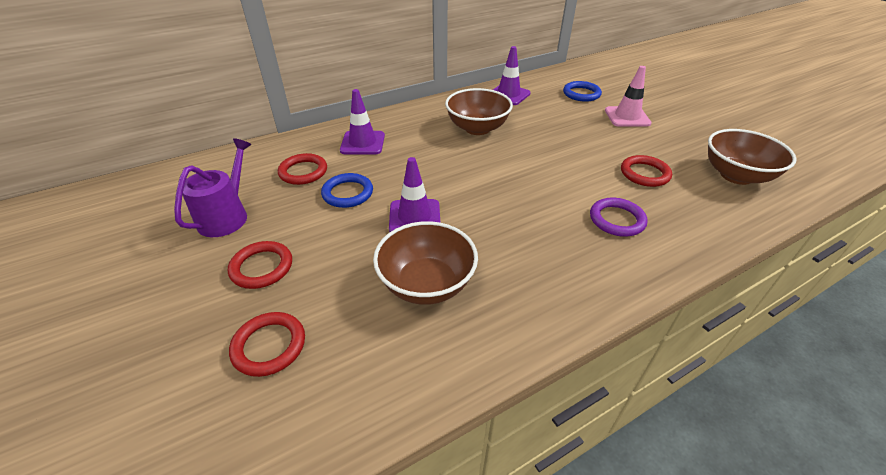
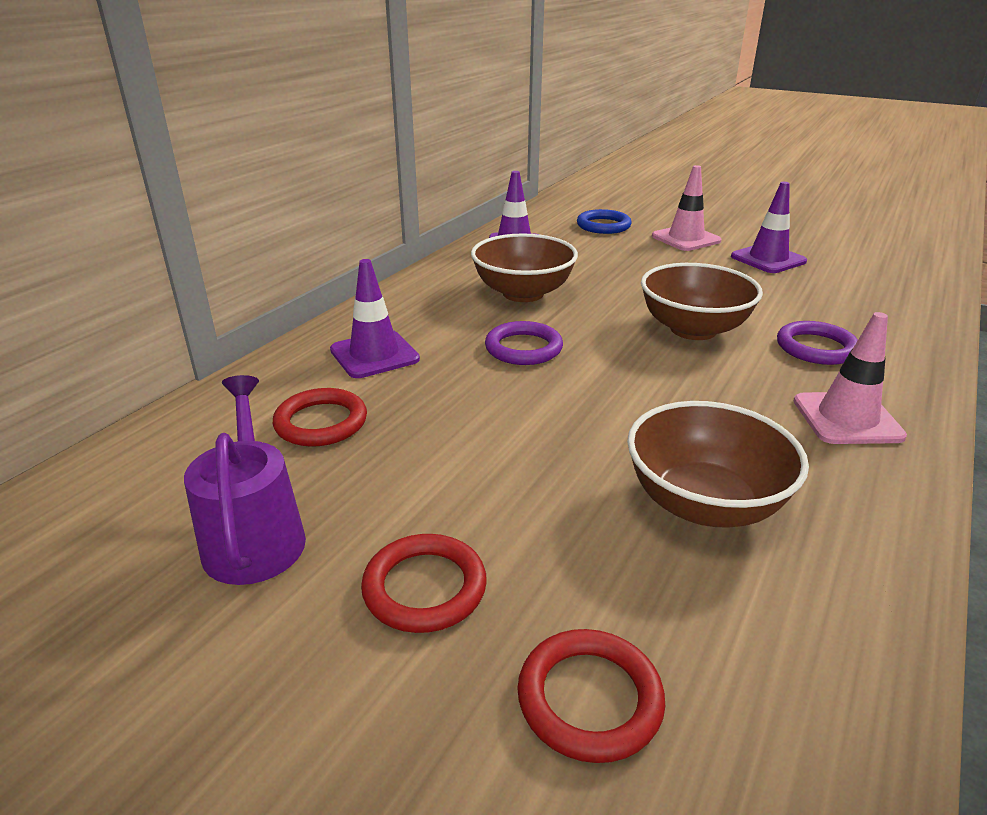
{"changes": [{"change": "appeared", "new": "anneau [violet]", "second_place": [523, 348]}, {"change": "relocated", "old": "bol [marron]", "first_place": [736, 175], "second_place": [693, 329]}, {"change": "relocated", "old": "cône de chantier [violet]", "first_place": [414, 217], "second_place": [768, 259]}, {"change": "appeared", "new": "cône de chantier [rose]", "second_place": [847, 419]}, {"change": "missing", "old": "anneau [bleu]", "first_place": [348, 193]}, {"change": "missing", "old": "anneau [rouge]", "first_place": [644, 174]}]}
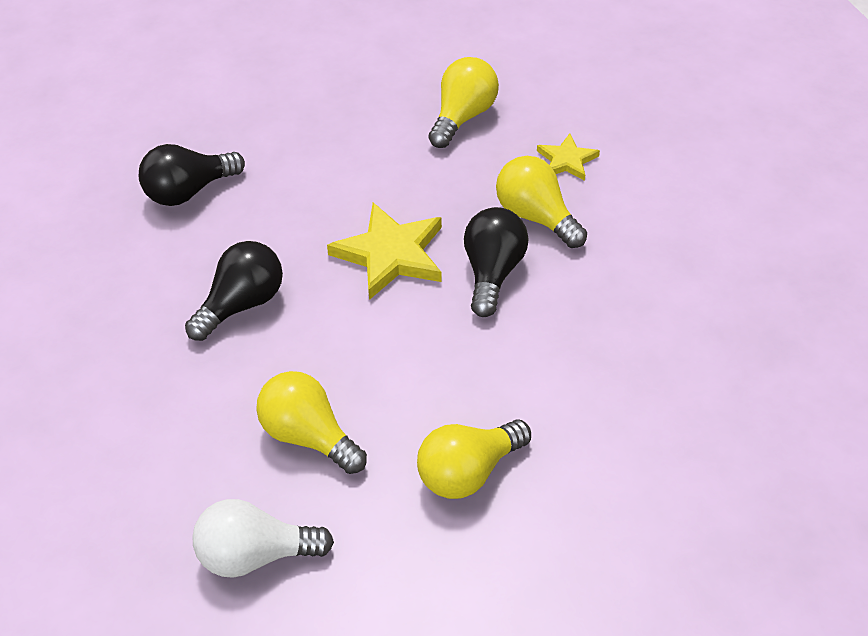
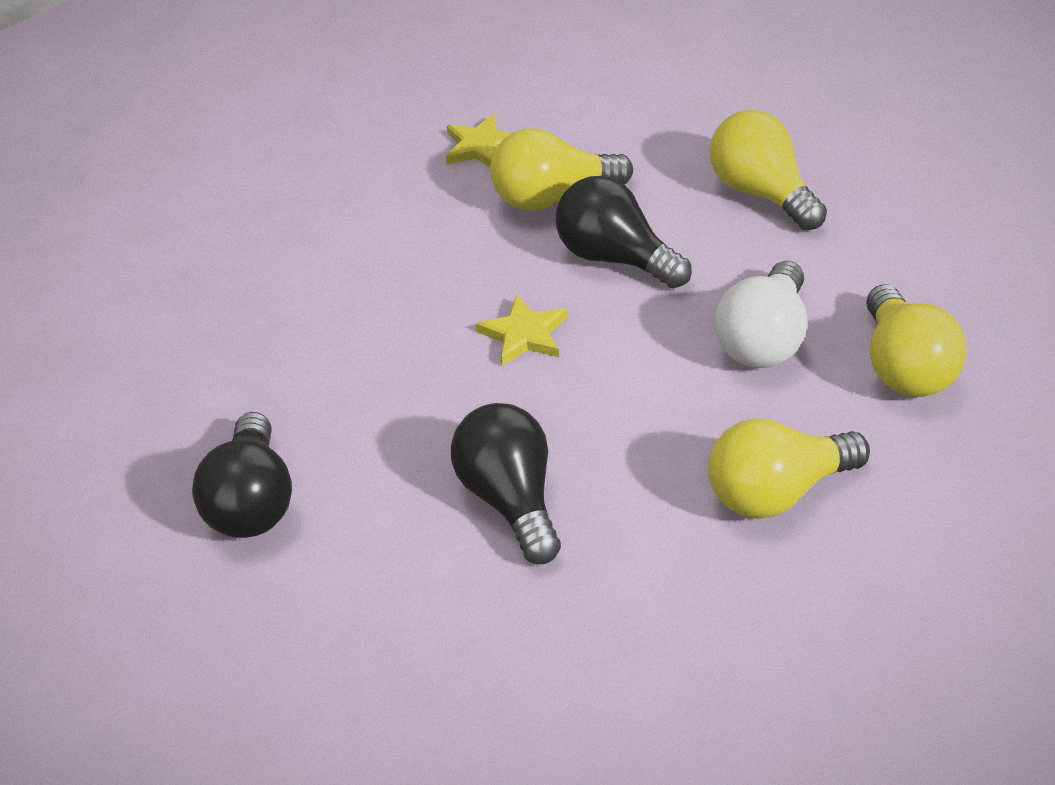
{"changes": [{"change": "size", "old": "étoile [jaune]", "first_place": [390, 254], "second_place": [524, 334], "factor": 0.56}, {"change": "relocated", "old": "ampoule [jaune]", "first_place": [463, 116], "second_place": [762, 193]}, {"change": "relocated", "old": "ampoule [blanc]", "first_place": [255, 555], "second_place": [765, 340]}]}
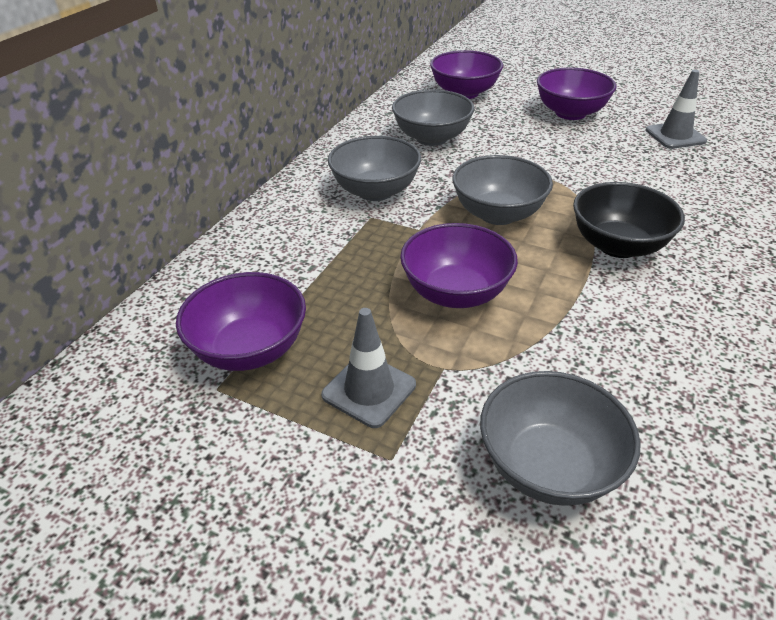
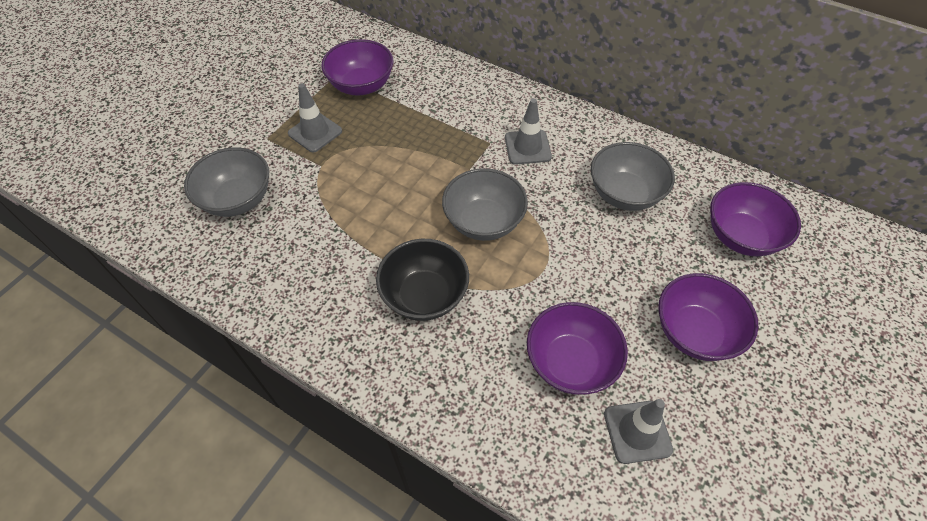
{"changes": [{"change": "exchanged", "old": "bol [gris]", "new": "cône de chantier [gris]", "first_place": [375, 191], "second_place": [527, 147]}, {"change": "relocated", "old": "bol [violet]", "first_place": [455, 293], "second_place": [570, 362]}]}
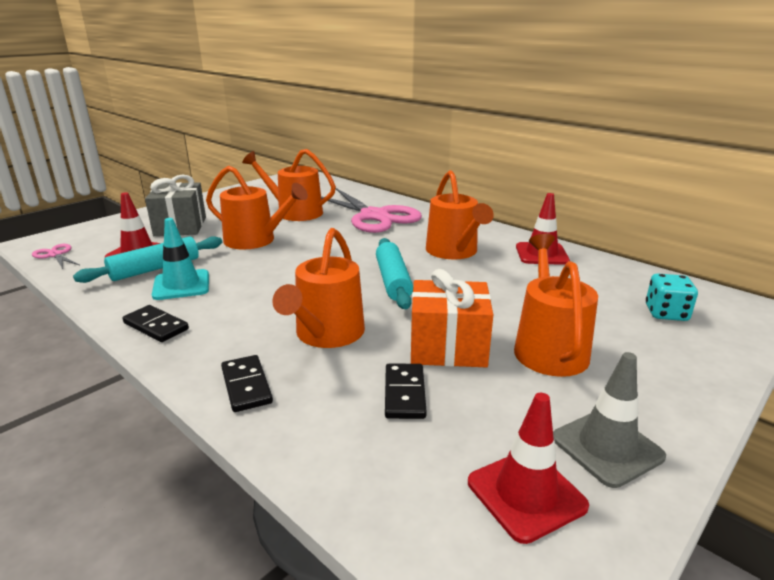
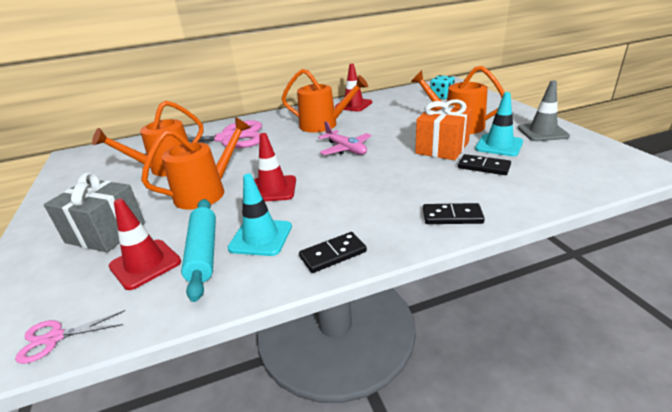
{"changes": [{"change": "relocated", "old": "cône de chantier [rouge]", "first_place": [526, 494], "second_place": [273, 189]}, {"change": "exchanged", "old": "rouleau à pâtisserie [turquoise]", "new": "avion [rose]", "first_place": [393, 281], "second_place": [346, 149]}, {"change": "appeared", "new": "cône de chantier [turquoise]", "second_place": [499, 145]}, {"change": "missing", "old": "arrosoir [orange]", "first_place": [327, 334]}]}
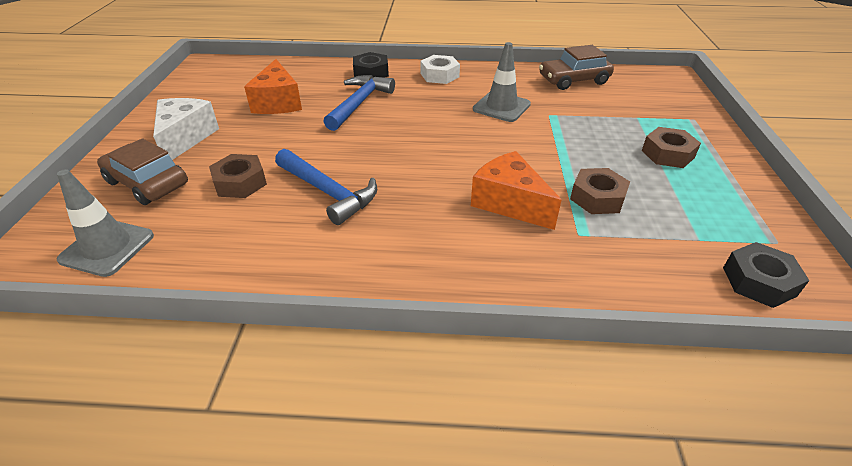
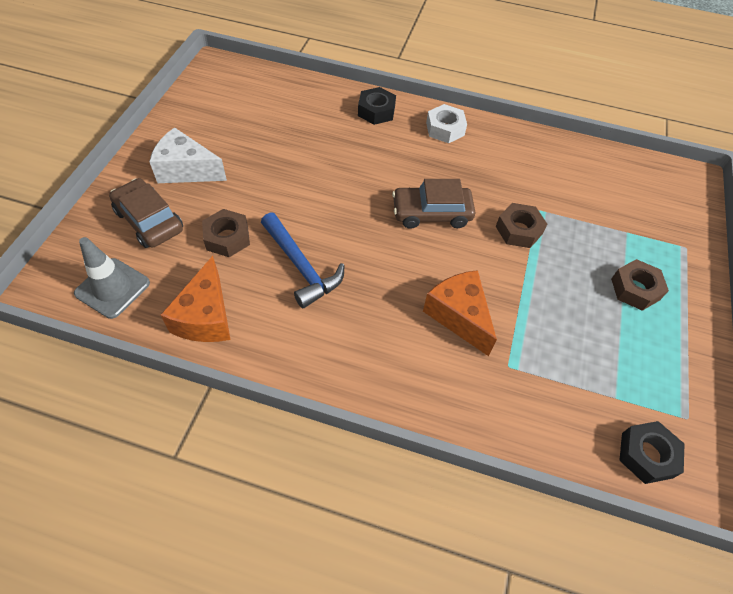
{"changes": [{"change": "spun", "old": "fromage [blanc]", "first_place": [185, 138], "second_place": [186, 170], "degrees": -90}, {"change": "relocated", "old": "fromage [orange]", "first_place": [278, 102], "second_place": [205, 316]}, {"change": "relocated", "old": "voiture [marron]", "first_place": [573, 80], "second_place": [431, 213]}, {"change": "relocated", "old": "écrou [marron]", "first_place": [597, 198], "second_place": [518, 230]}, {"change": "missing", "old": "marteau [bleu]", "first_place": [359, 103]}, {"change": "missing", "old": "cône de chantier [gris]", "first_place": [501, 107]}]}
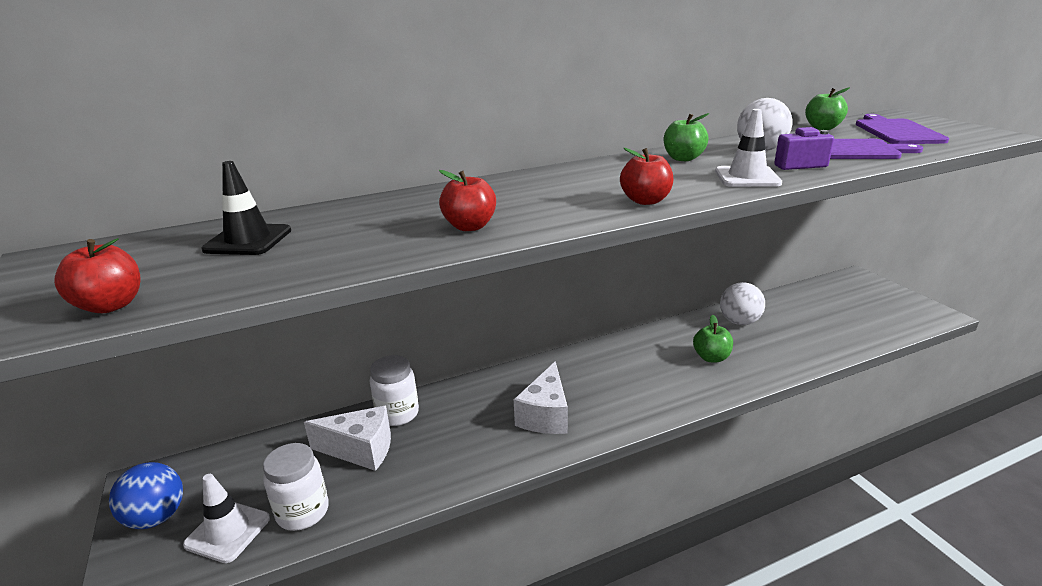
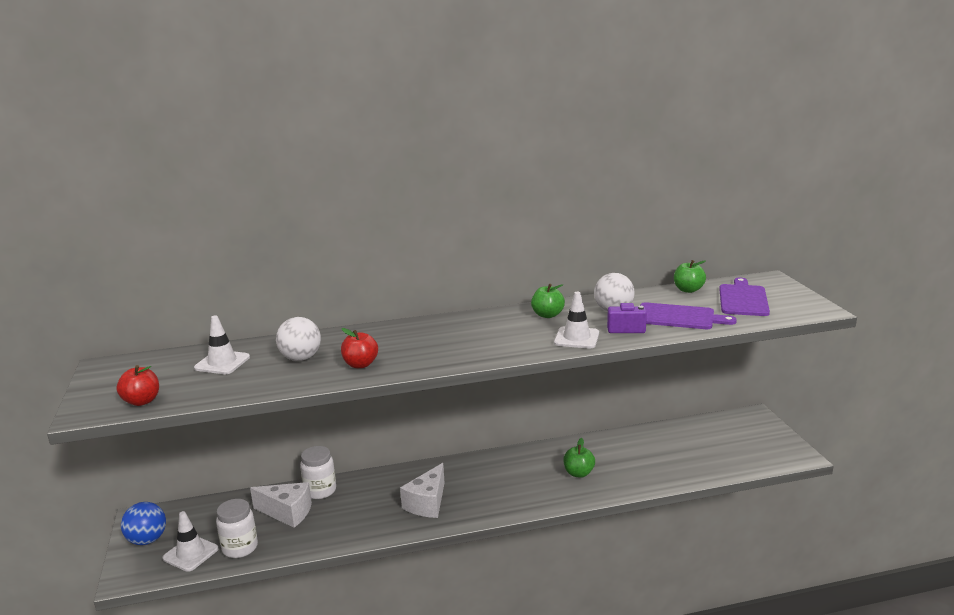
{"changes": [{"change": "colour", "old": "cône de chantier [noir]", "new": "cône de chantier [blanc]", "first_place": [248, 240], "second_place": [222, 363]}, {"change": "relocated", "old": "balle [blanc]", "first_place": [739, 322], "second_place": [301, 358]}, {"change": "missing", "old": "pomme [rouge]", "first_place": [645, 201]}]}
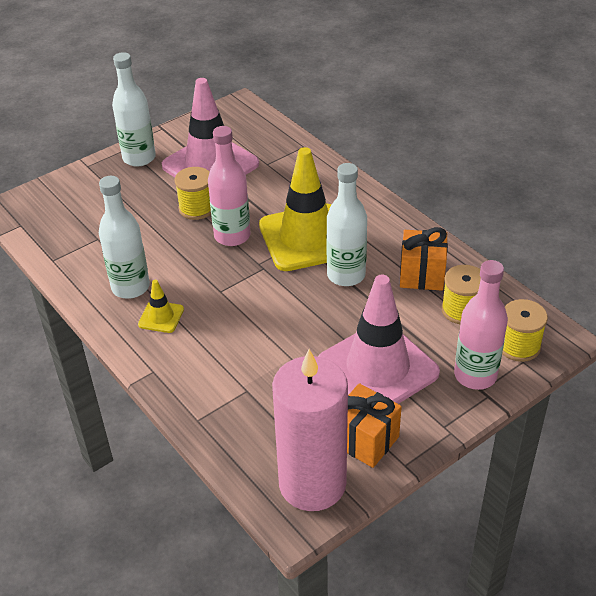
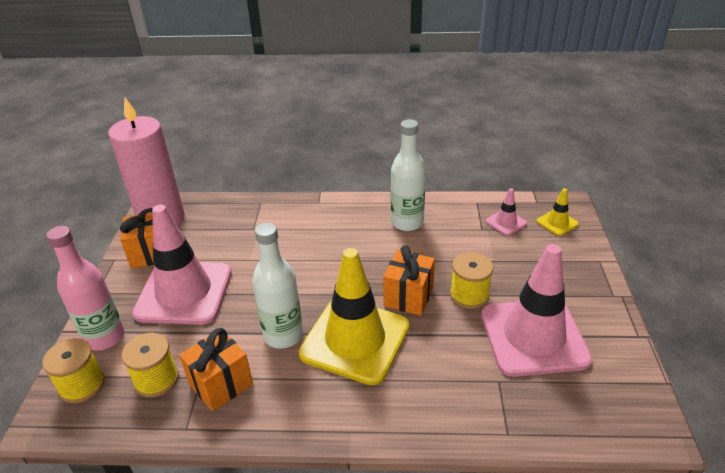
{"changes": [{"change": "exchanged", "old": "bouteille [rose]", "new": "cadeau [orange]", "first_place": [232, 236], "second_place": [408, 297]}, {"change": "appeared", "new": "cône de chantier [rose]", "second_place": [506, 222]}, {"change": "relocated", "old": "cône de chantier [jaune]", "first_place": [161, 317], "second_place": [557, 222]}, {"change": "missing", "old": "bouteille [blanc]", "first_place": [139, 158]}]}
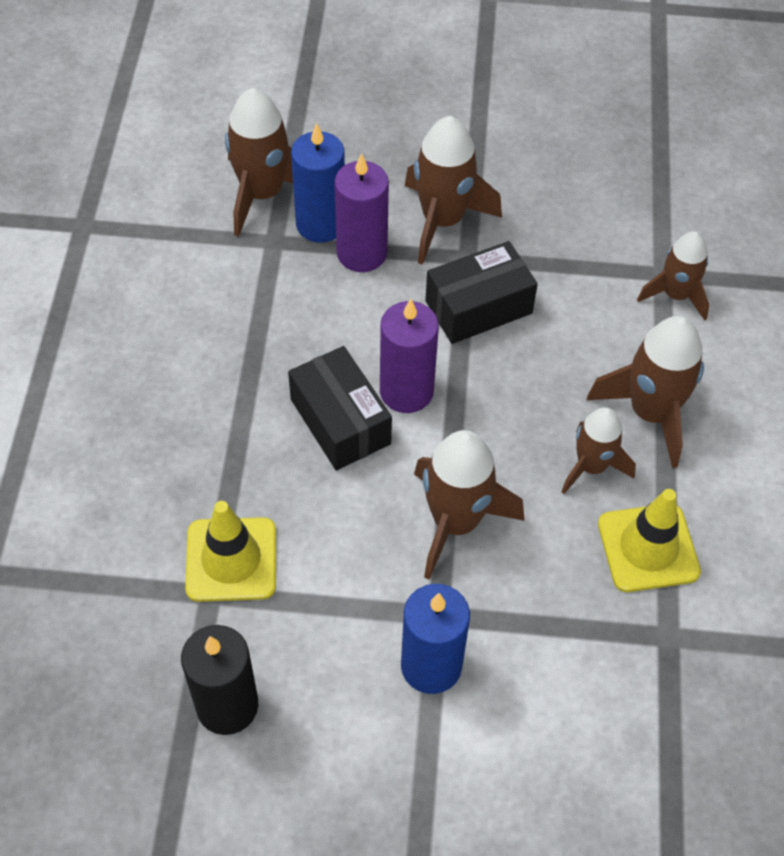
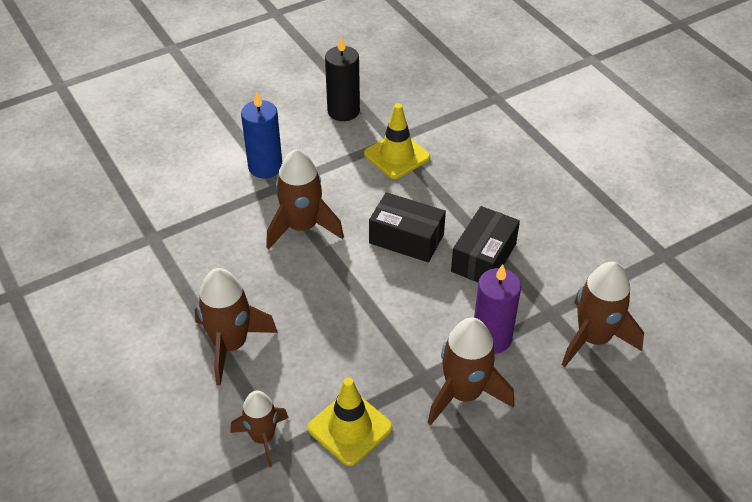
{"changes": [{"change": "relocated", "old": "cône de chantier [jaune]", "first_place": [648, 548], "second_place": [350, 428]}, {"change": "relocated", "old": "boîte [noir]", "first_place": [478, 307], "second_place": [484, 257]}, {"change": "missing", "old": "bougie [bleu]", "first_place": [321, 224]}, {"change": "missing", "old": "bougie [violet]", "first_place": [406, 391]}, {"change": "missing", "old": "fusée [marron]", "first_place": [591, 466]}]}
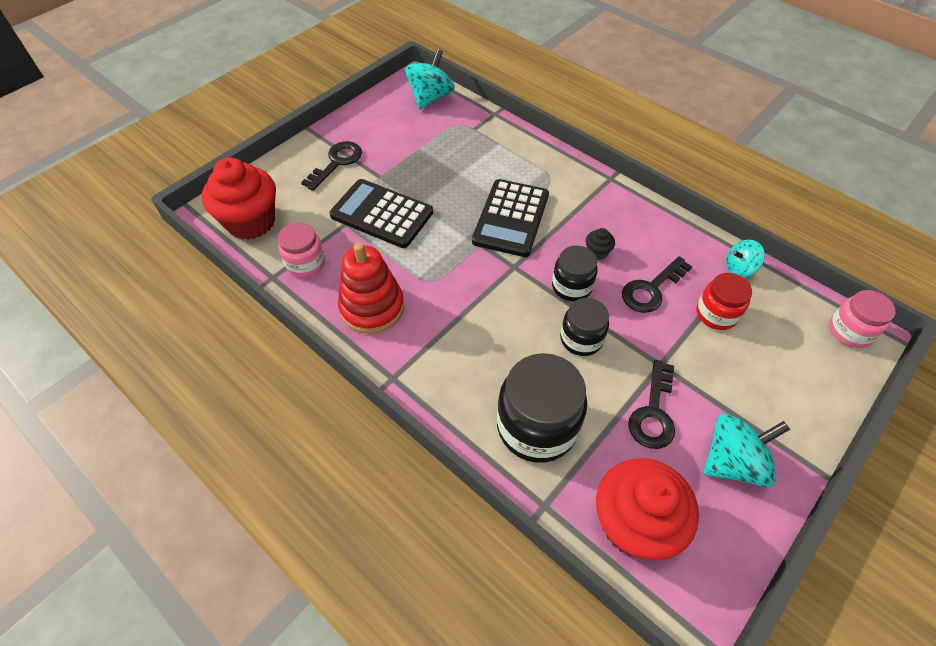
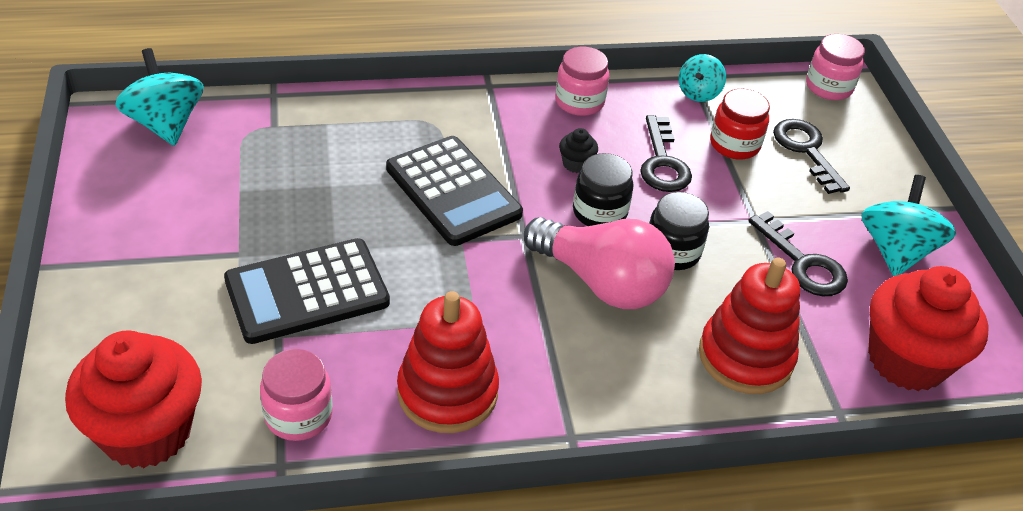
{"changes": [{"change": "appeared", "new": "ampoule [rose]", "second_place": [601, 282]}, {"change": "appeared", "new": "bocal [rose]", "second_place": [579, 102]}, {"change": "exchanged", "old": "bocal [noir]", "new": "jouet à empiler [rouge]", "first_place": [537, 426], "second_place": [745, 356]}, {"change": "relocated", "old": "clé [noir]", "first_place": [337, 163], "second_place": [806, 151]}]}
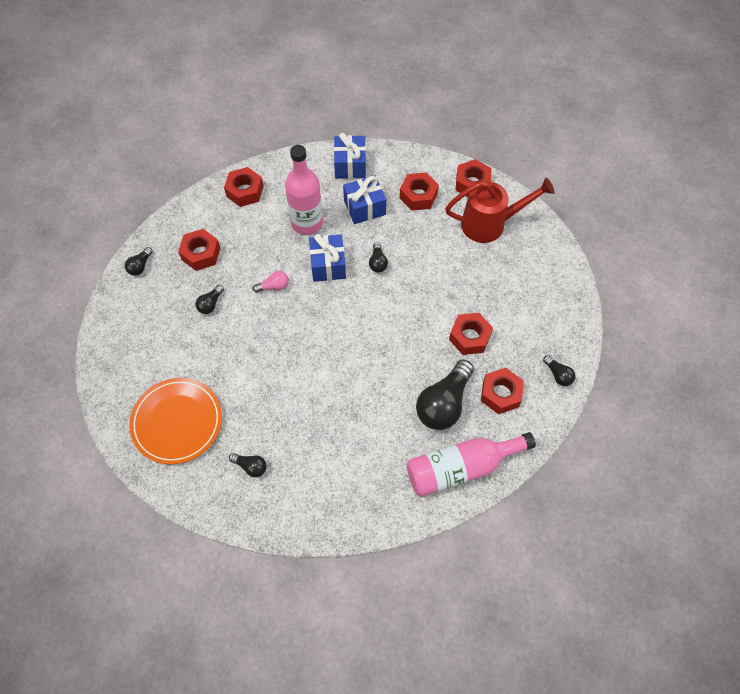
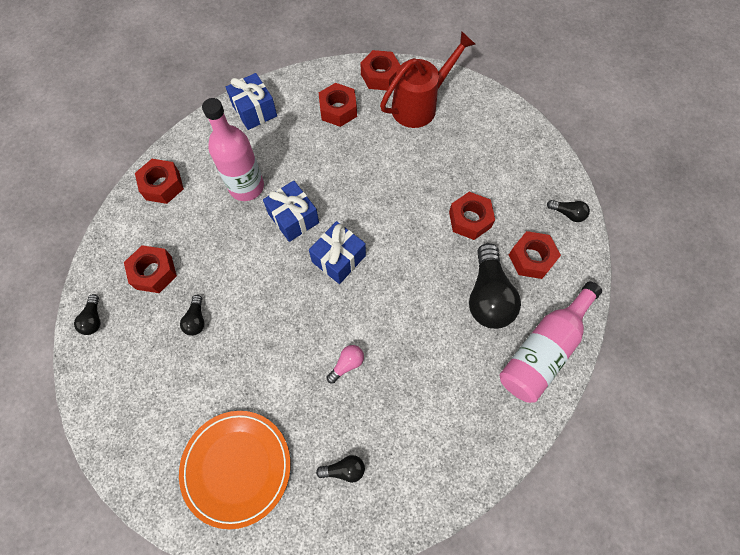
{"changes": [{"change": "relocated", "old": "cadeau [bleu]", "first_place": [364, 207], "second_place": [338, 259]}, {"change": "relocated", "old": "ampoule [rose]", "first_place": [274, 286], "second_place": [347, 364]}, {"change": "missing", "old": "ampoule [noir]", "first_place": [377, 262]}]}
